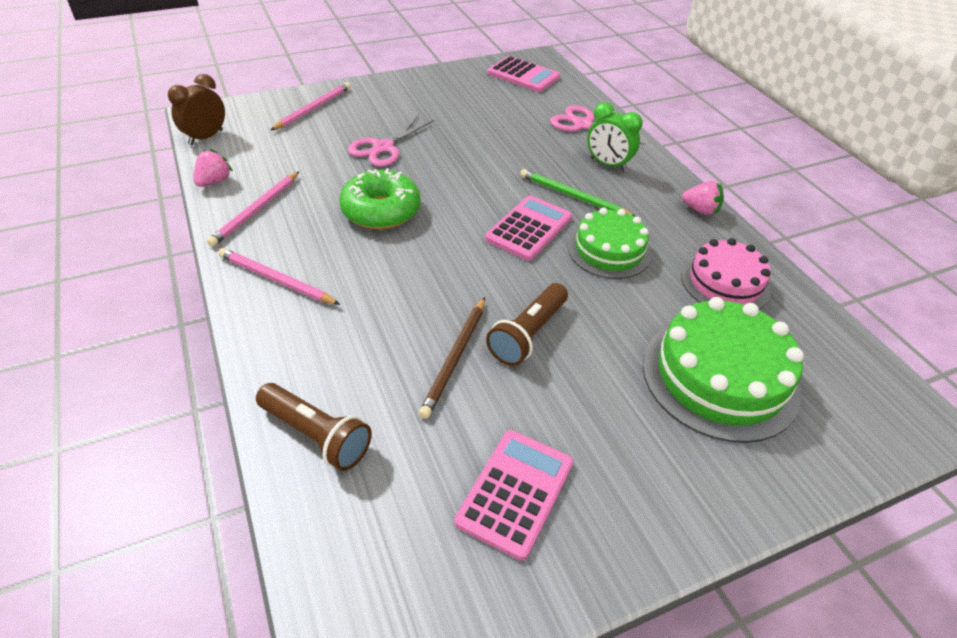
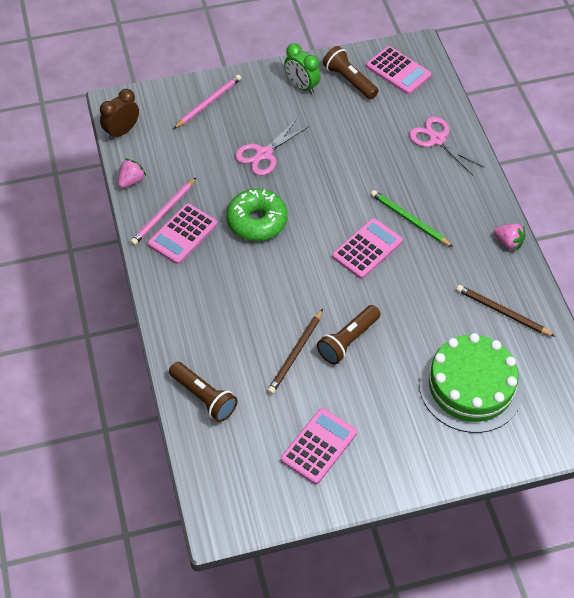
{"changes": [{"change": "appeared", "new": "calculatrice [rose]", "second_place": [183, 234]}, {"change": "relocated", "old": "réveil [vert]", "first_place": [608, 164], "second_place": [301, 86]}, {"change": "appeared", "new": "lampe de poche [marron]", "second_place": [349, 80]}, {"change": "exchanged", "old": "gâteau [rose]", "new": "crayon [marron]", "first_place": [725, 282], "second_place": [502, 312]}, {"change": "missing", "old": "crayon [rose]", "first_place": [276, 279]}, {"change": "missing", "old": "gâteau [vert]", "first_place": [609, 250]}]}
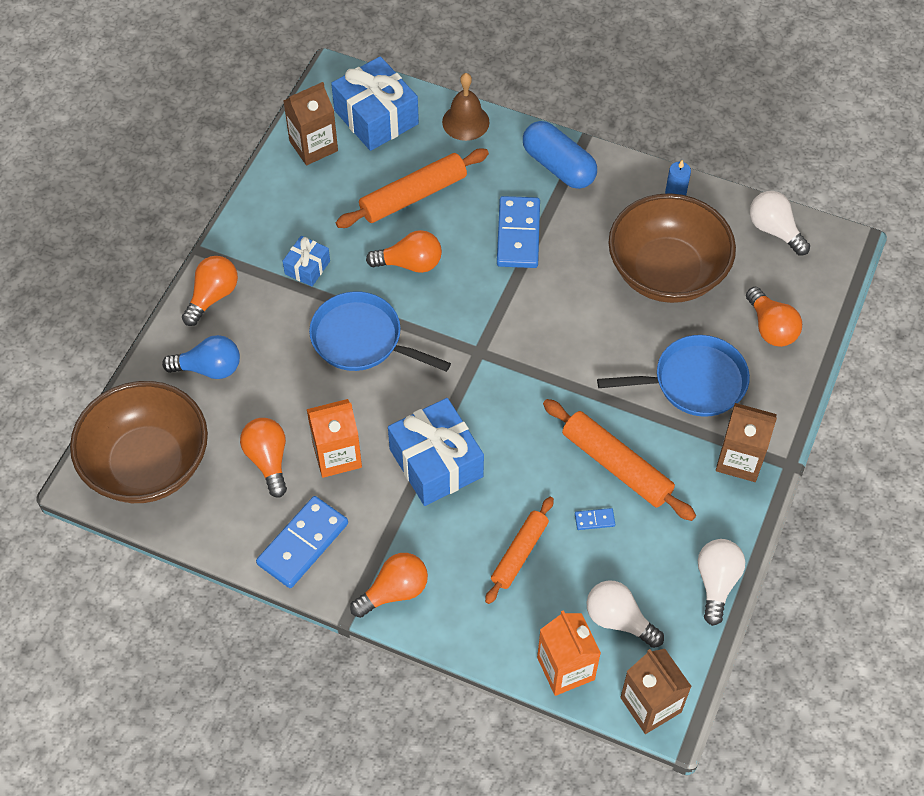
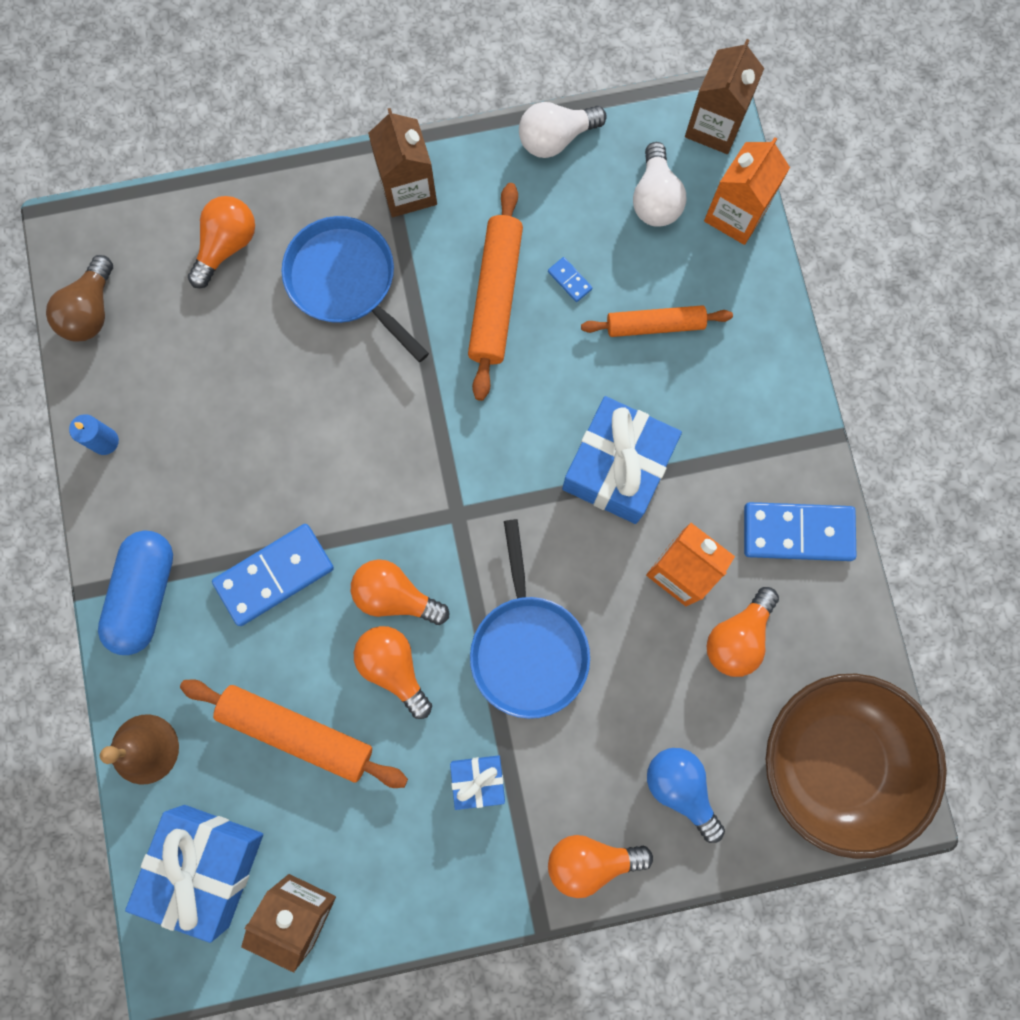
{"changes": [{"change": "colour", "old": "ampoule [blanc]", "new": "ampoule [marron]", "first_place": [774, 230], "second_place": [91, 311]}, {"change": "relocated", "old": "ampoule [orange]", "first_place": [394, 591], "second_place": [395, 596]}, {"change": "missing", "old": "bol [marron]", "first_place": [666, 272]}]}
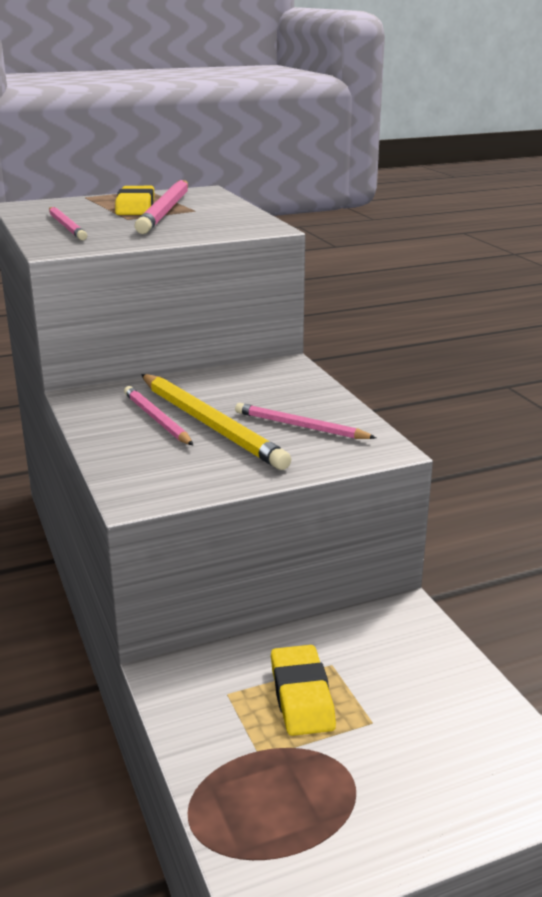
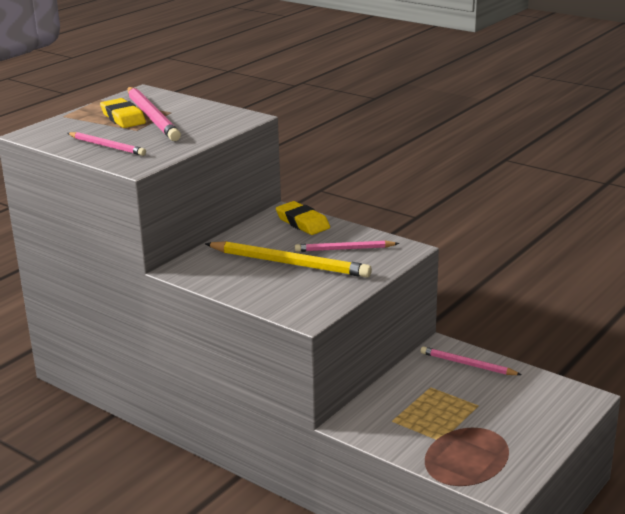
{"changes": [{"change": "relocated", "old": "gomme [jaune]", "first_place": [301, 696], "second_place": [302, 223]}, {"change": "relocated", "old": "crayon [rose]", "first_place": [157, 419], "second_place": [468, 364]}]}
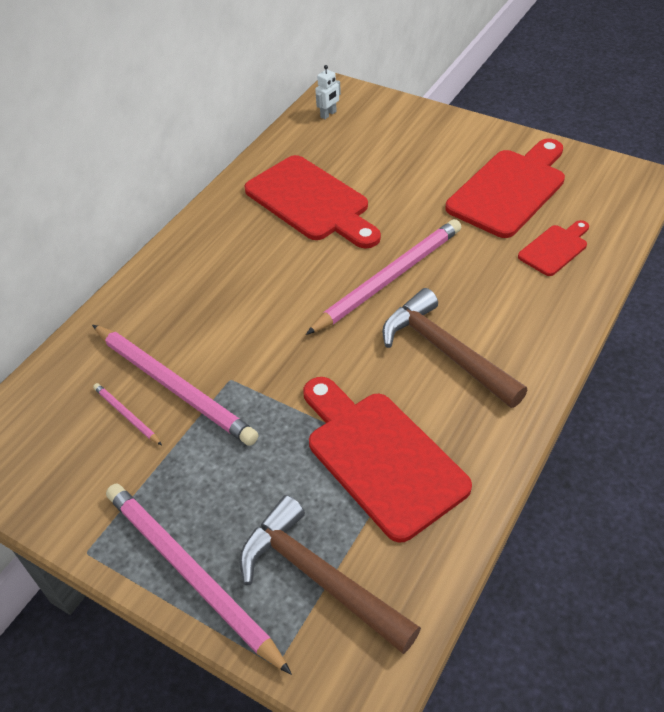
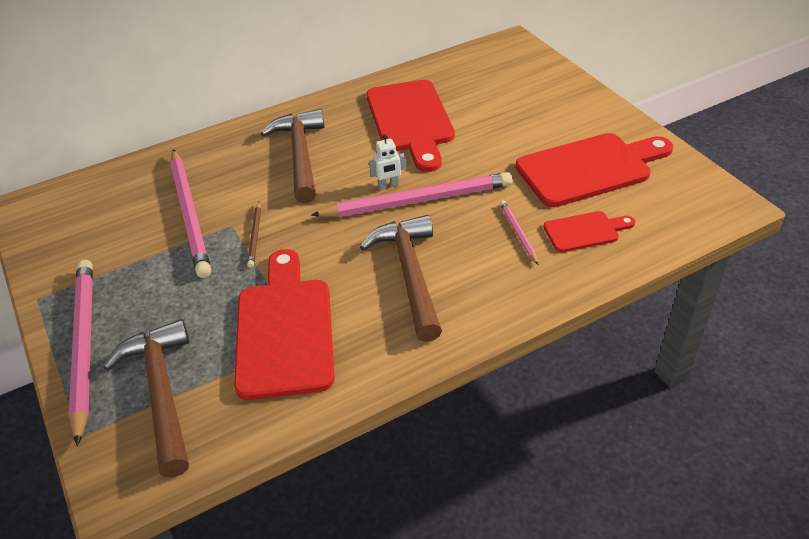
{"changes": [{"change": "appeared", "new": "crayon [marron]", "second_place": [255, 236]}, {"change": "appeared", "new": "marteau [marron]", "second_place": [300, 155]}, {"change": "relocated", "old": "robot [blanc]", "first_place": [328, 114], "second_place": [388, 186]}, {"change": "relocated", "old": "crayon [rose]", "first_place": [126, 415], "second_place": [518, 233]}]}
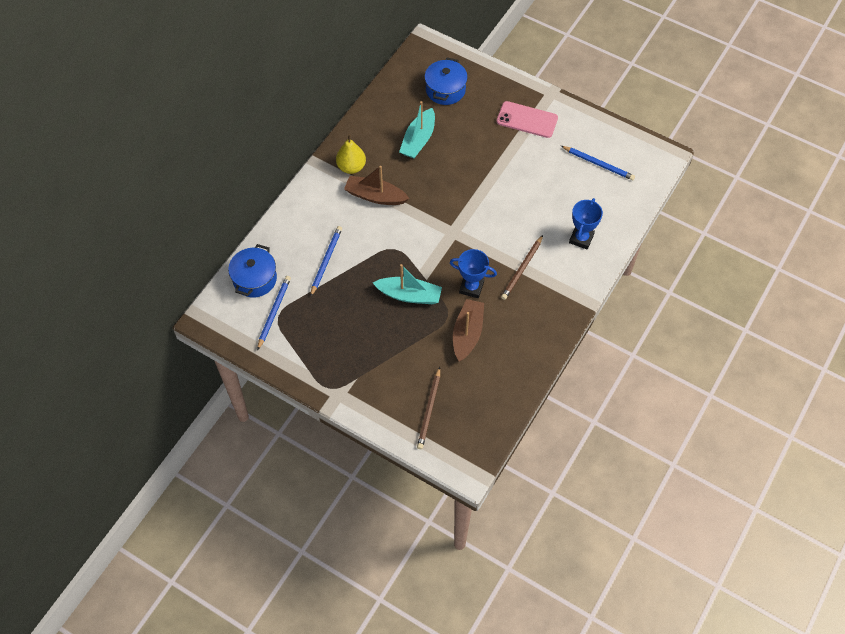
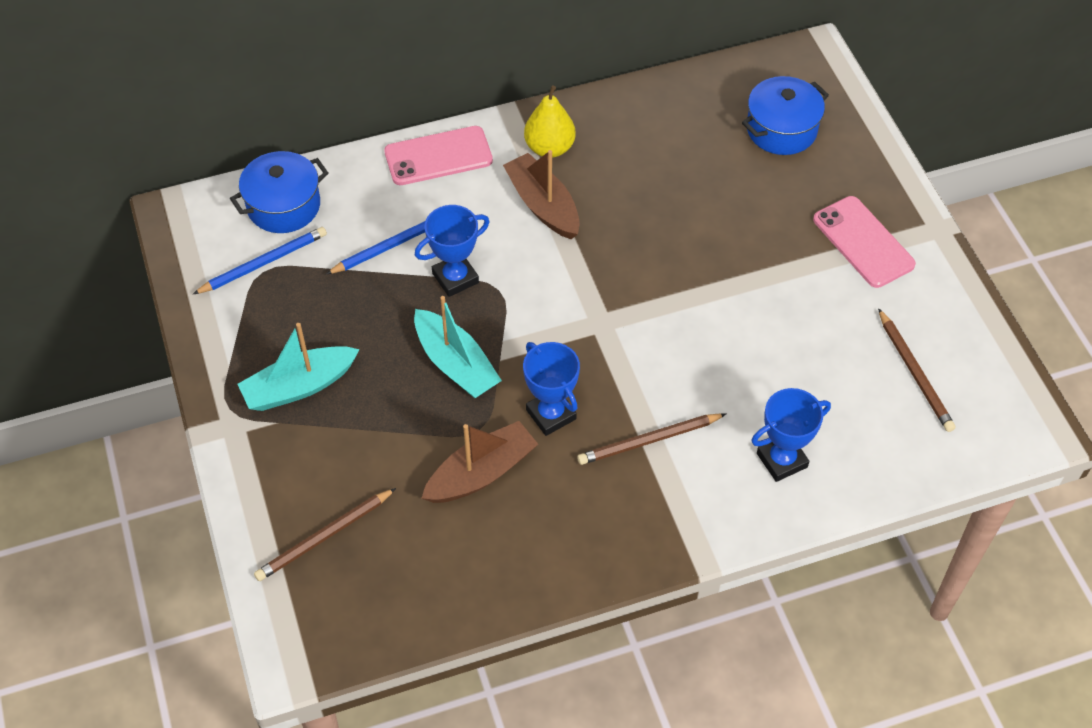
{"changes": [{"change": "relocated", "old": "bateau [turquoise]", "first_place": [418, 140], "second_place": [299, 387]}, {"change": "appeared", "new": "téléphone [rose]", "second_place": [438, 156]}, {"change": "appeared", "new": "trophée [bleu]", "second_place": [455, 278]}, {"change": "colour", "old": "crayon [bleu]", "new": "crayon [marron]", "first_place": [598, 164], "second_place": [915, 373]}]}
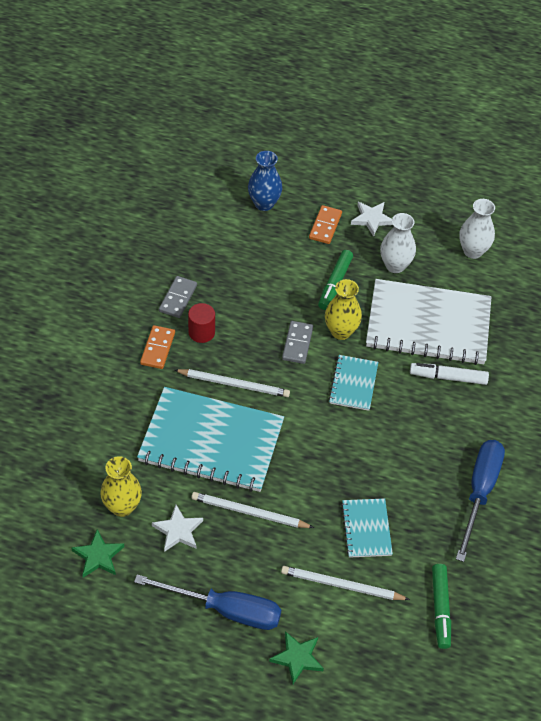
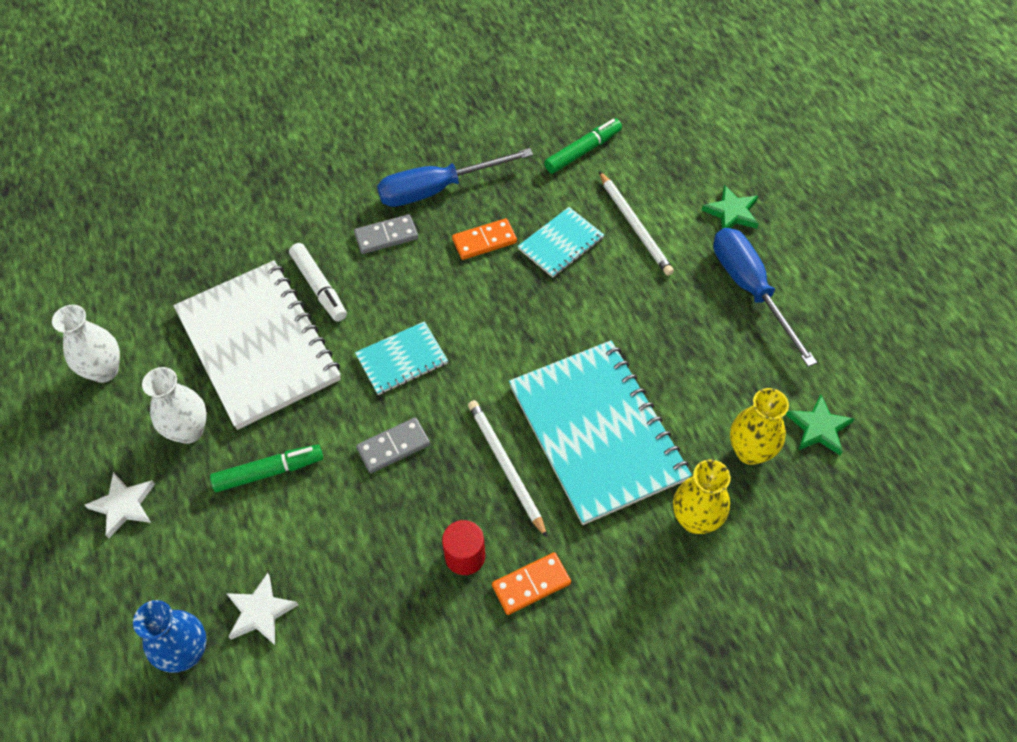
{"changes": [{"change": "relocated", "old": "étoile [blanc]", "first_place": [178, 530], "second_place": [260, 612]}, {"change": "relocated", "old": "domino [gris]", "first_place": [178, 298], "second_place": [386, 236]}, {"change": "relocated", "old": "domino [orange]", "first_place": [325, 226], "second_place": [484, 241]}, {"change": "relocated", "old": "vase [jaune]", "first_place": [341, 331], "second_place": [695, 519]}, {"change": "missing", "old": "crayon [blanc]", "first_place": [249, 512]}]}
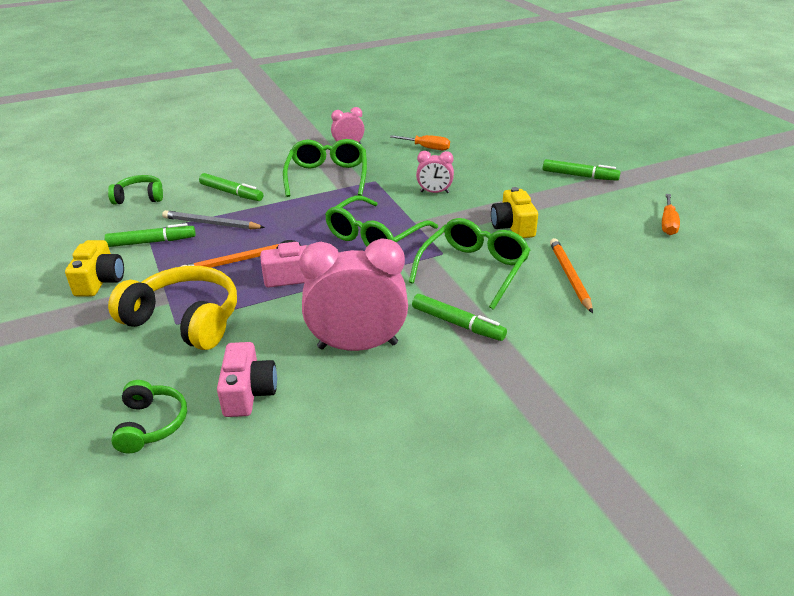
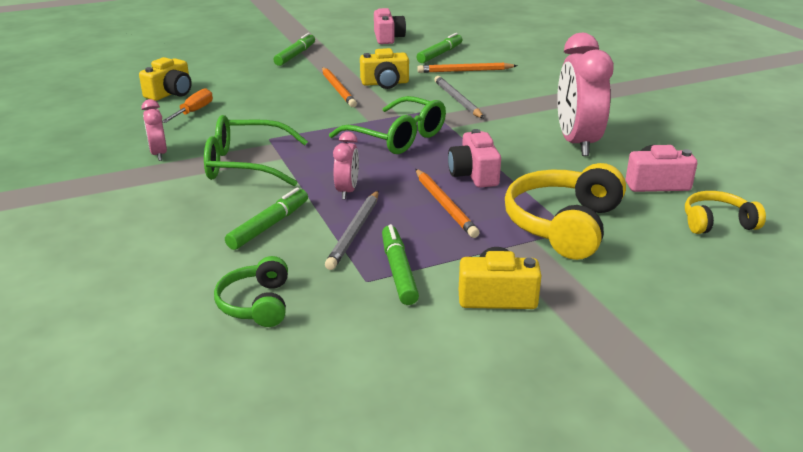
{"changes": [{"change": "appeared", "new": "appareil photo [jaune]", "second_place": [170, 93]}, {"change": "appeared", "new": "crayon [orange]", "second_place": [338, 89]}, {"change": "relocated", "old": "réveil [rose]", "first_place": [434, 192], "second_place": [347, 191]}, {"change": "exchanged", "old": "tournevis [orange]", "new": "appareil photo [rose]", "first_place": [668, 224], "second_place": [388, 38]}, {"change": "relocated", "old": "feutre [vert]", "first_place": [457, 324], "second_place": [440, 54]}, {"change": "exchanged", "old": "lunettes [vert]", "new": "crayon [gris]", "first_place": [473, 270], "second_place": [457, 100]}, {"change": "colour", "old": "casque audio [vert]", "new": "casque audio [jaune]", "first_place": [151, 424], "second_place": [717, 223]}]}
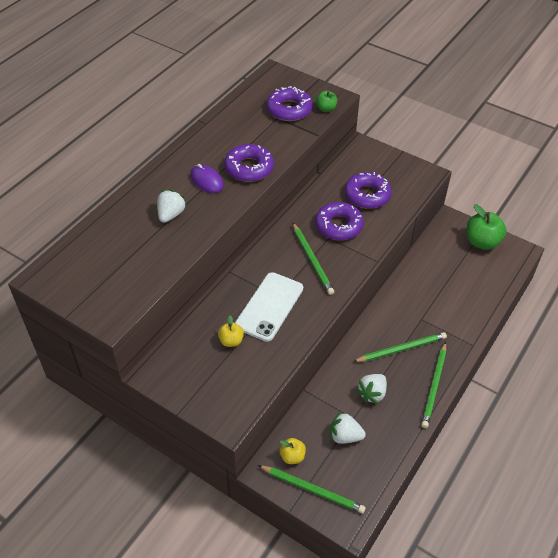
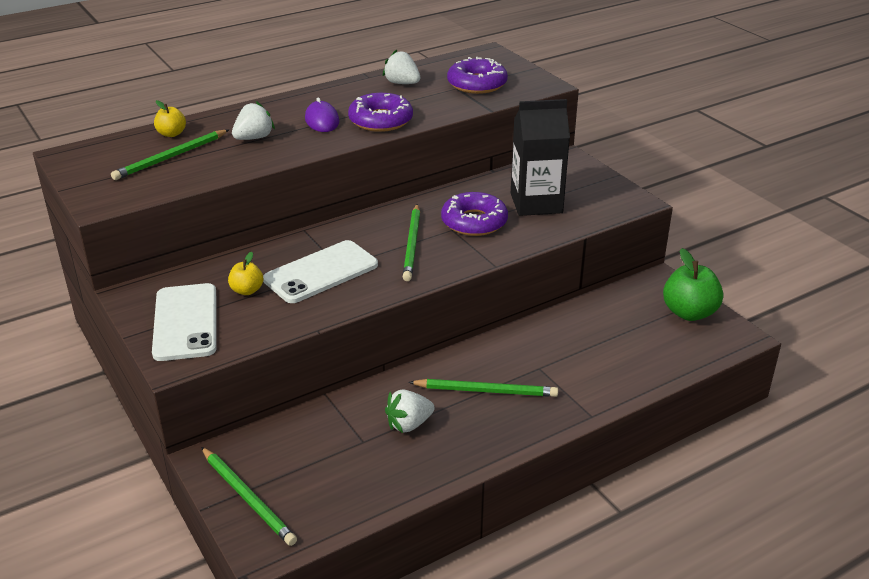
{"changes": [{"change": "relocated", "old": "crayon [vert]", "first_place": [434, 386], "second_place": [171, 157]}, {"change": "appeared", "new": "téléphone [blanc]", "second_place": [186, 322]}, {"change": "relocated", "old": "pomme [jaune]", "first_place": [292, 456], "second_place": [171, 134]}, {"change": "relocated", "old": "fraise [blanc]", "first_place": [345, 436], "second_place": [402, 83]}, {"change": "exchanged", "old": "beignet [violet]", "new": "brique de lait [noir]", "first_place": [367, 195], "second_place": [536, 203]}, {"change": "missing", "old": "pomme [vert]", "first_place": [326, 109]}]}
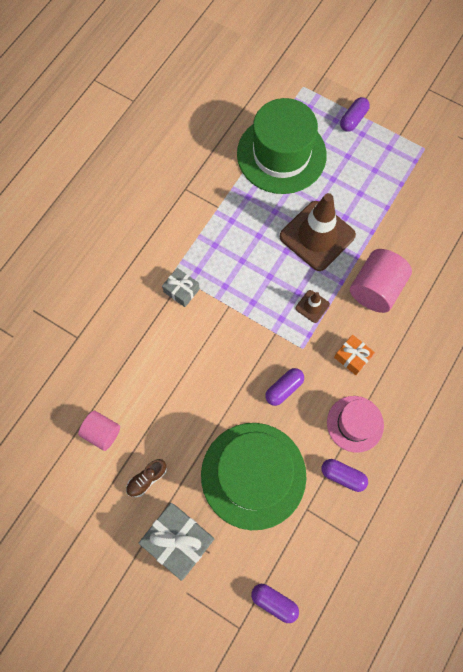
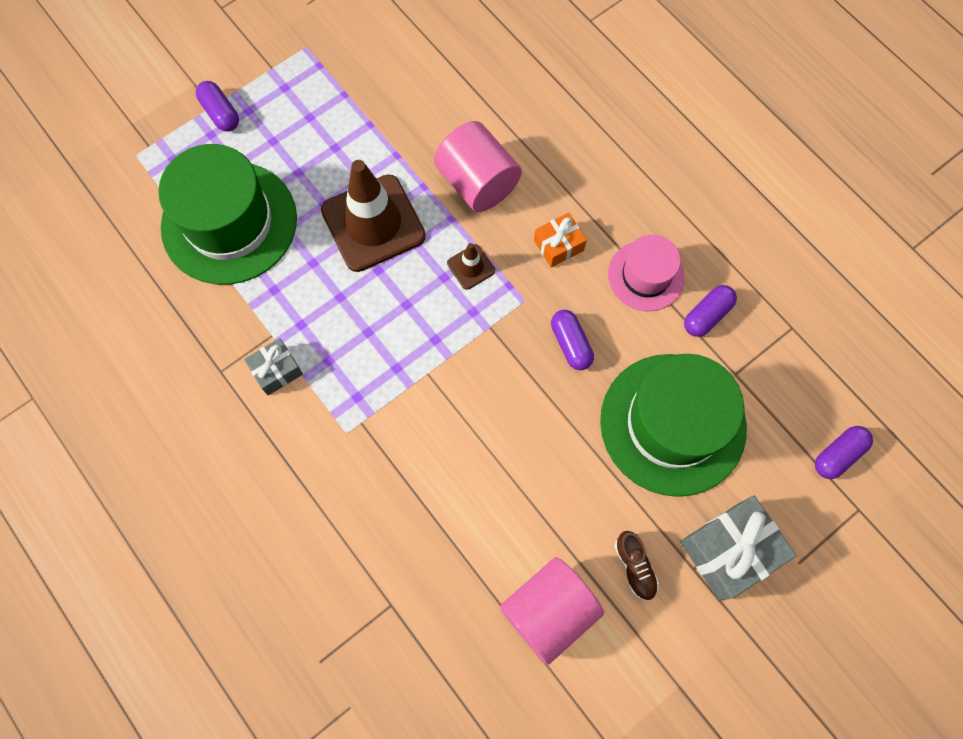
{"changes": [{"change": "relocated", "old": "cadeau [gris]", "first_place": [181, 290], "second_place": [276, 370]}, {"change": "size", "old": "cylindre [rose]", "first_place": [102, 432], "second_place": [548, 611], "factor": 1.63}]}
